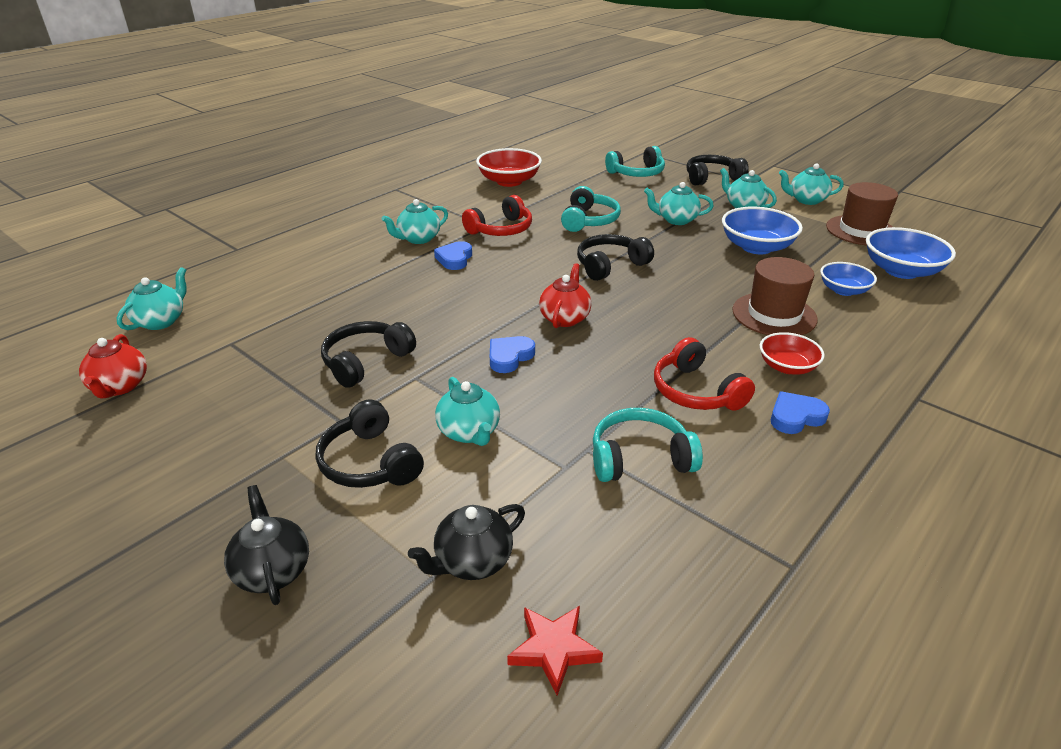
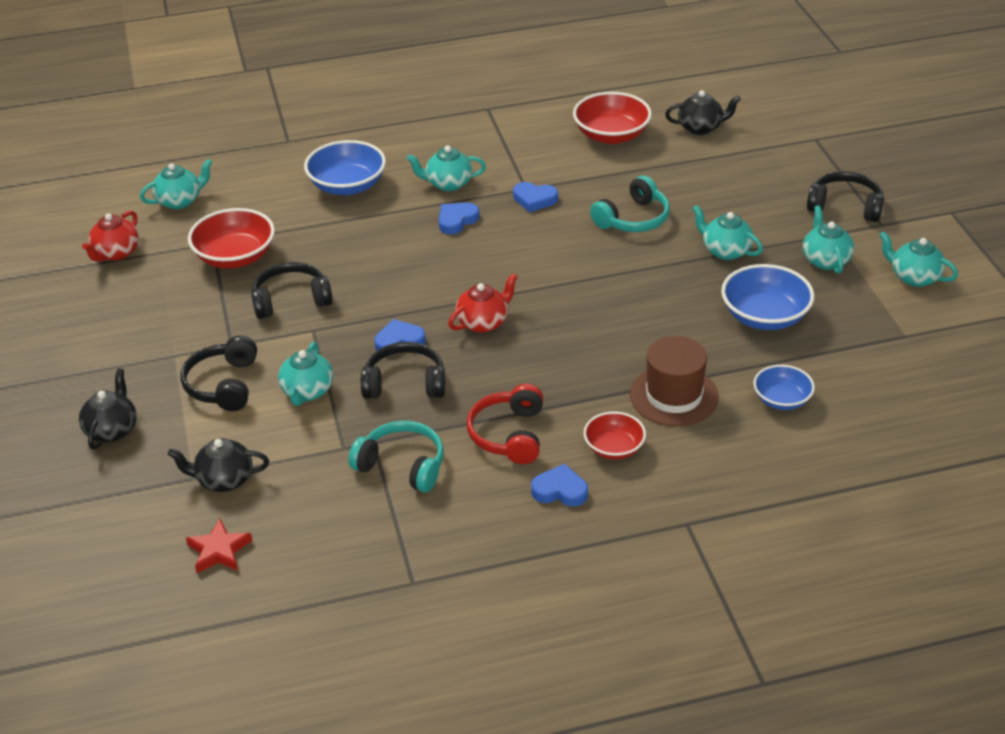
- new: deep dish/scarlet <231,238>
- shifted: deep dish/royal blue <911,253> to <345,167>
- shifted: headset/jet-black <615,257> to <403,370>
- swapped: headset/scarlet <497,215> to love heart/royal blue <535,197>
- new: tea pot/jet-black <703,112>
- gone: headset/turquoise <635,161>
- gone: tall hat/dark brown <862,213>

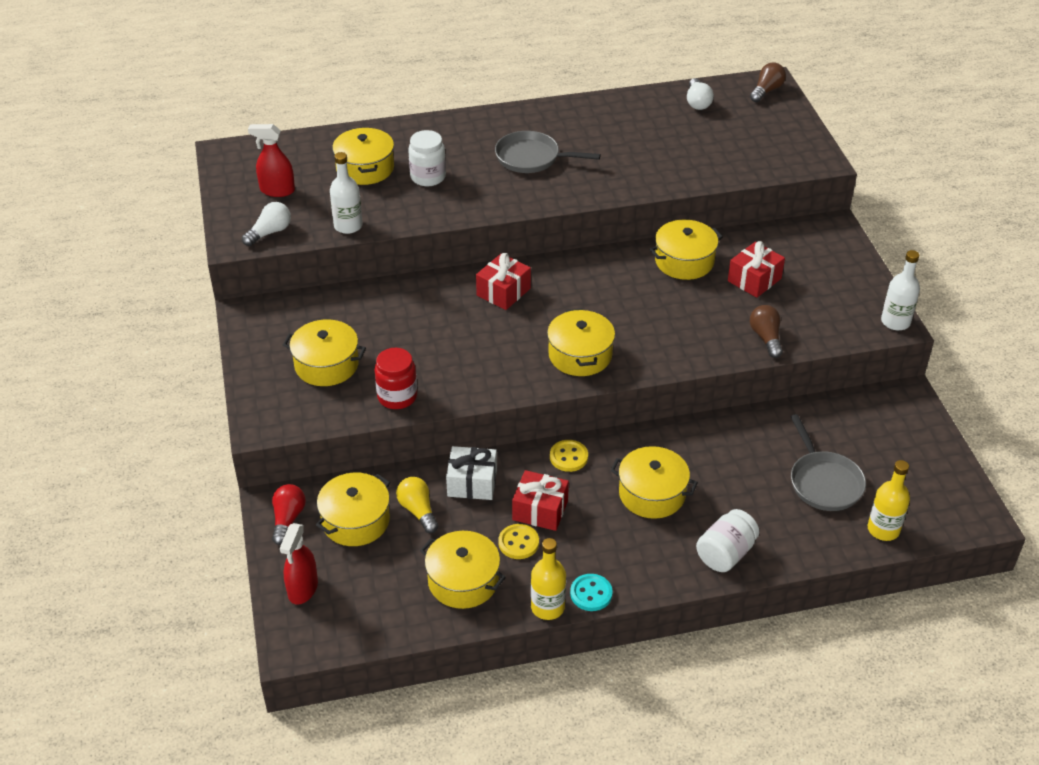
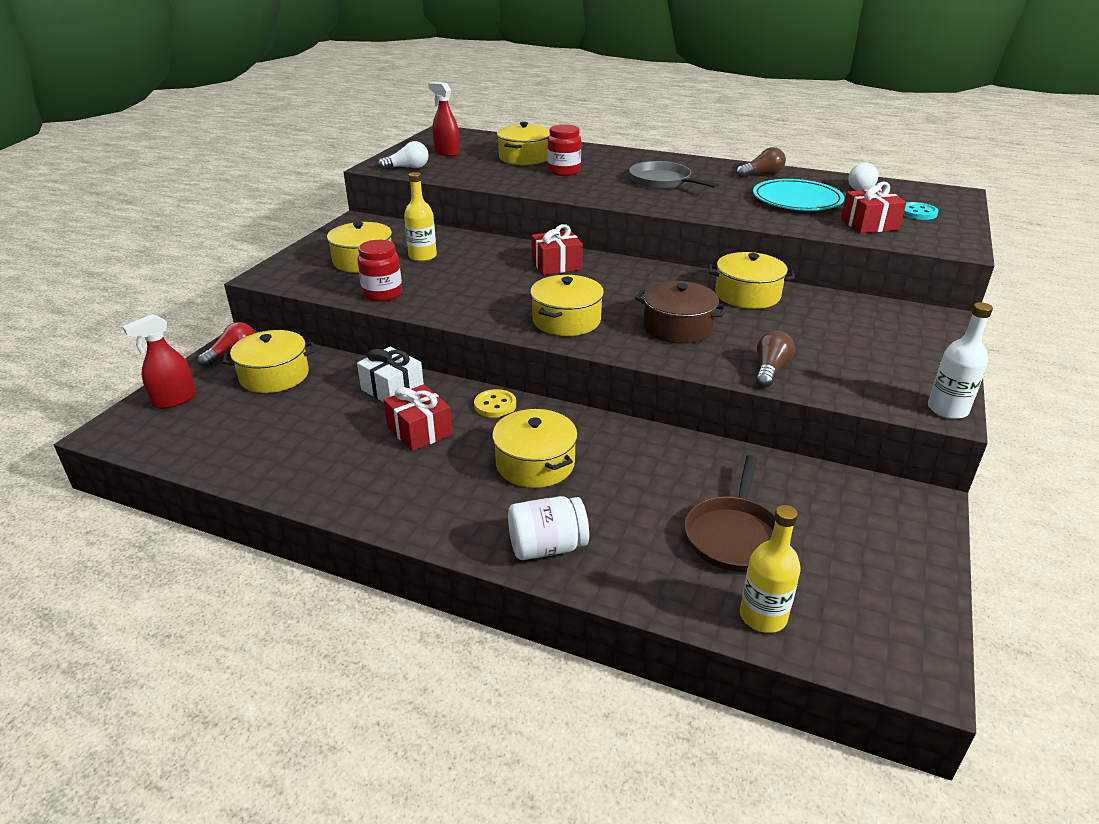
- shifted: drink bottle/yellow <548,579> to <420,217>
- repainted: preserve jar/white <427,158> to preserve jar/scarlet <564,150>
- new: cooking pot/dark brown <681,312>
- repainted: frying pan/grey <828,462> to frying pan/dark brown <730,513>
- shifted: bulb/dark brown <768,82> to <761,162>
- new: dinner plate/turquoise <798,195>
- shifted: gift/scarlet <756,269> to <874,207>
- shifted: shirt button/turquoise <591,592> to <921,211>
- gone: drink bottle/white <346,193>
- gone: bulb/yellow <417,505>
- gone: cooking pot/yellow <463,570>
- gone: shirt button/yellow <518,541>

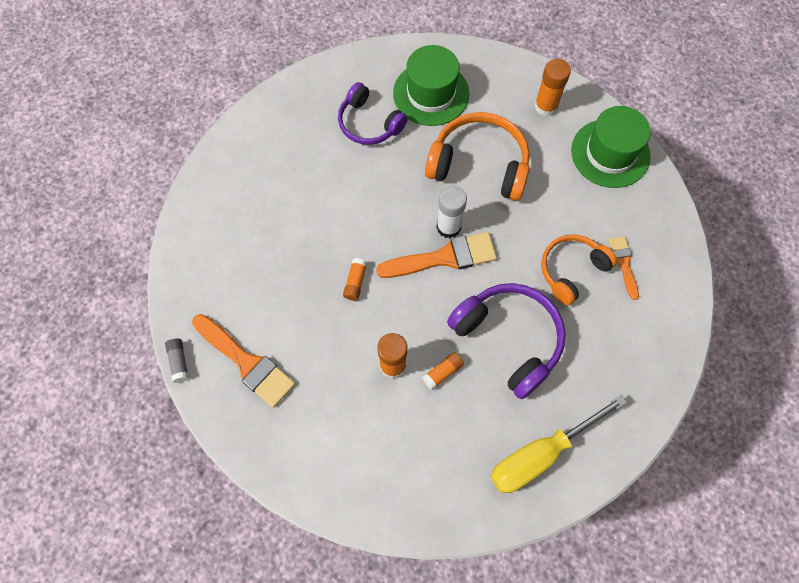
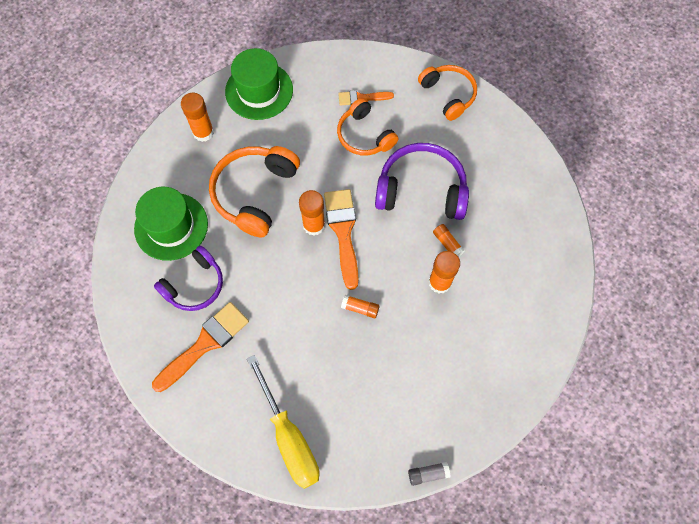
- shifted: brush/orange-coloured <243,361> to <200,347>
- shifted: hand screwdriver/yellow <559,444> to <283,422>
- repainted: stick of glue/white <451,211> to stick of glue/orange-coloured <312,213>
- rotated: headset/purple <506,341> = <422,181> 45 degrees clockwise
- new: headset/orange-coloured <447,93>

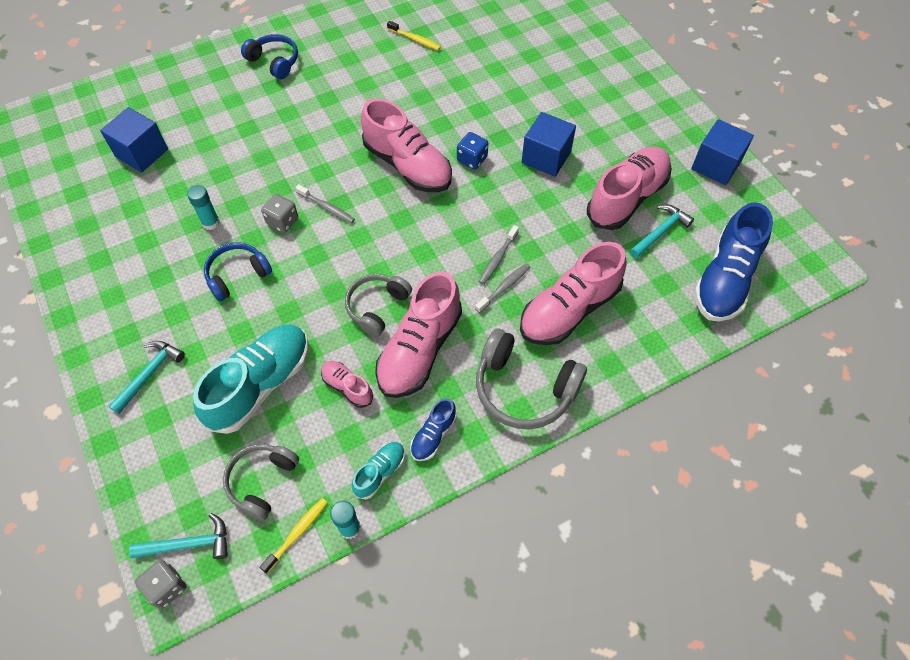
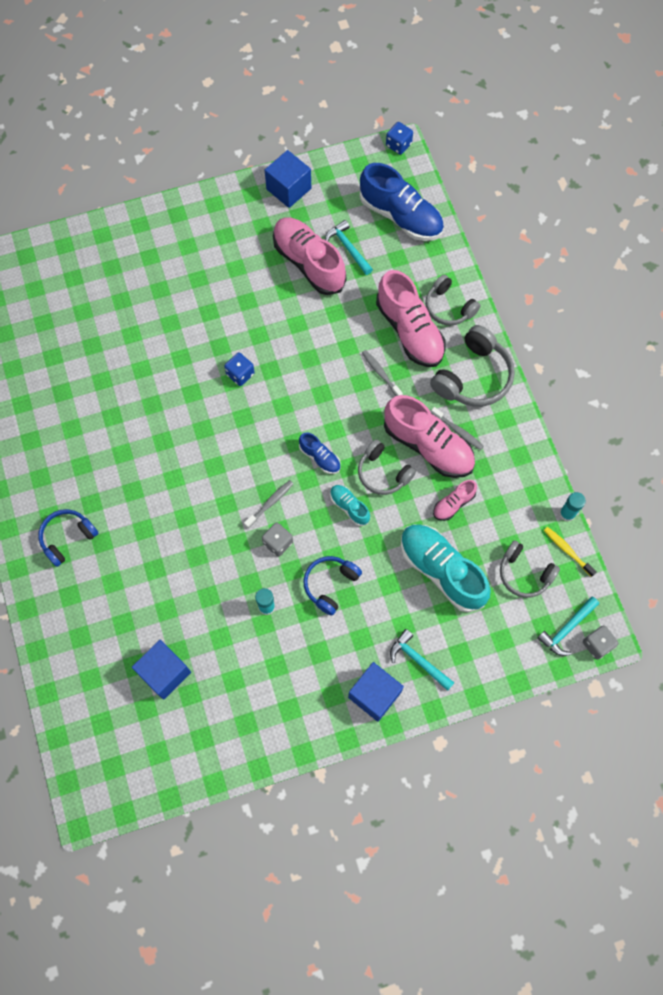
- shifted: lace-up shoe/royal blue <433,429> to <320,453>
- rotated: headset/royal blue <238,272> = <332,586> 60 degrees clockwise
- shifted: lace-up shoe/turquoise <378,470> to <350,505>
- shifted: cube/royal blue <549,144> to <376,692>
- new: dice/royal blue <399,138>
- new: headset/grey <452,300>
- shifted: dental brush/grey <499,255> to <457,428>
- rotated: hammer/turquoise <178,536> = <568,626> 135 degrees counterclockwise
- gone: lace-up shoe/pink <406,145>
- gone: dental brush/yellow <414,35>

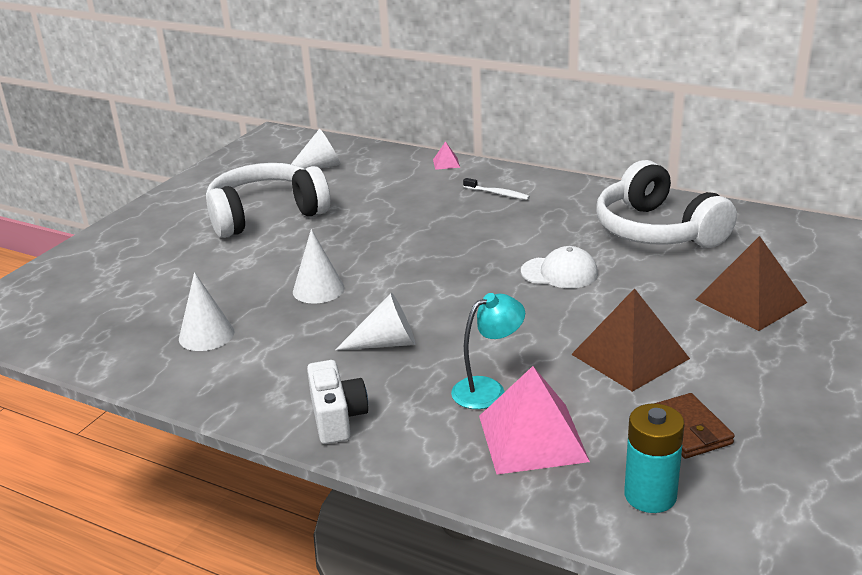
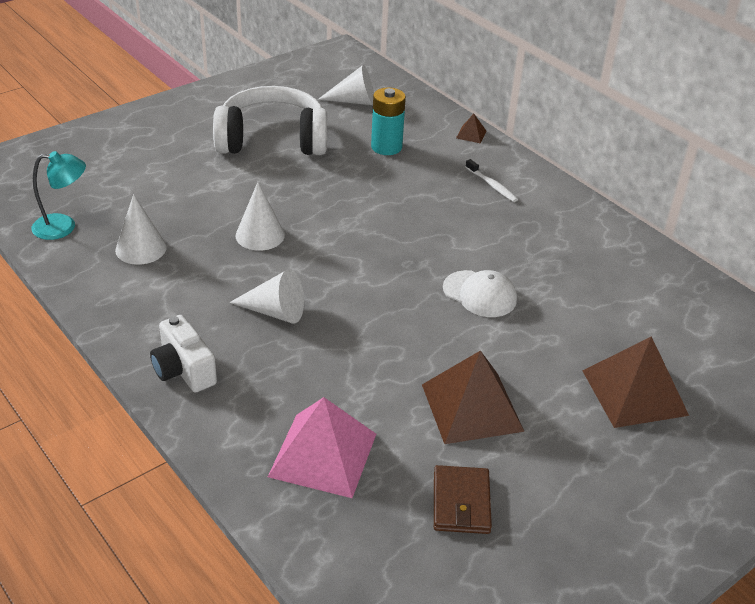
- shifted: desk lamp/turquoise <488,351> to <58,195>
- rotated: compact camera/white <337,402> = <183,354> 135 degrees clockwise
- shifted: power cell/turquoise <654,458> to <388,121>
- repainted: solid pyramid/pink <446,155> to solid pyramid/dark brown <471,129>
- gone: headset/white <666,204>

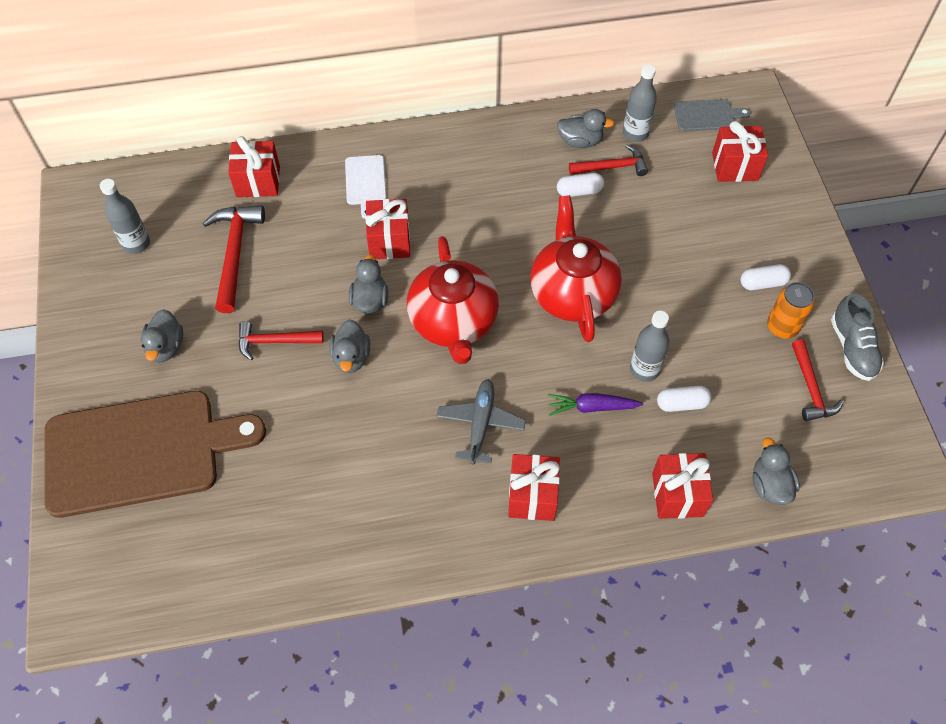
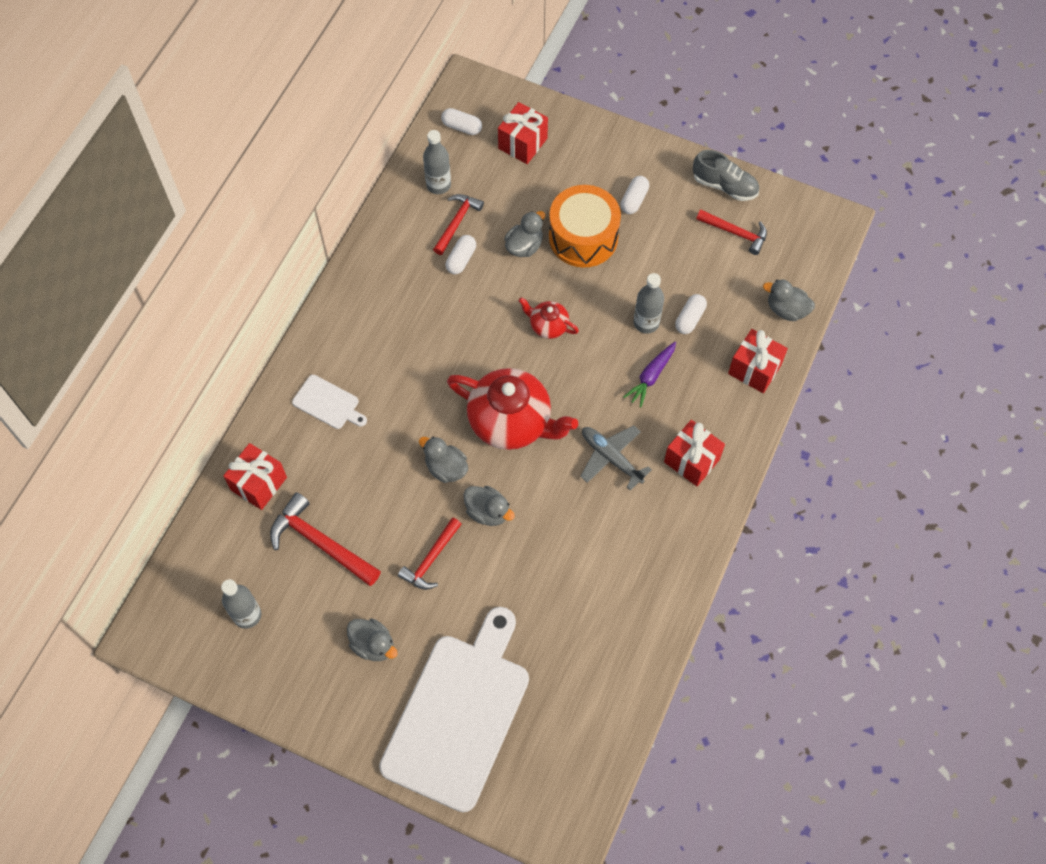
- repainted: cutting board/dark brown <155,454> to cutting board/white <454,709>
- swapped: cutting board/grey <712,115> to pill shape/white <461,121>
- shifted: toy duck/grey <585,128> to <524,234>
- scaled: tea pot/scarlet <576,268> = <548,318> x0.49
- new: toy drum/orange-coloured <585,226>
- gone: gift/scarlet <387,229>
- gone: tin/orange-coloured <791,310>

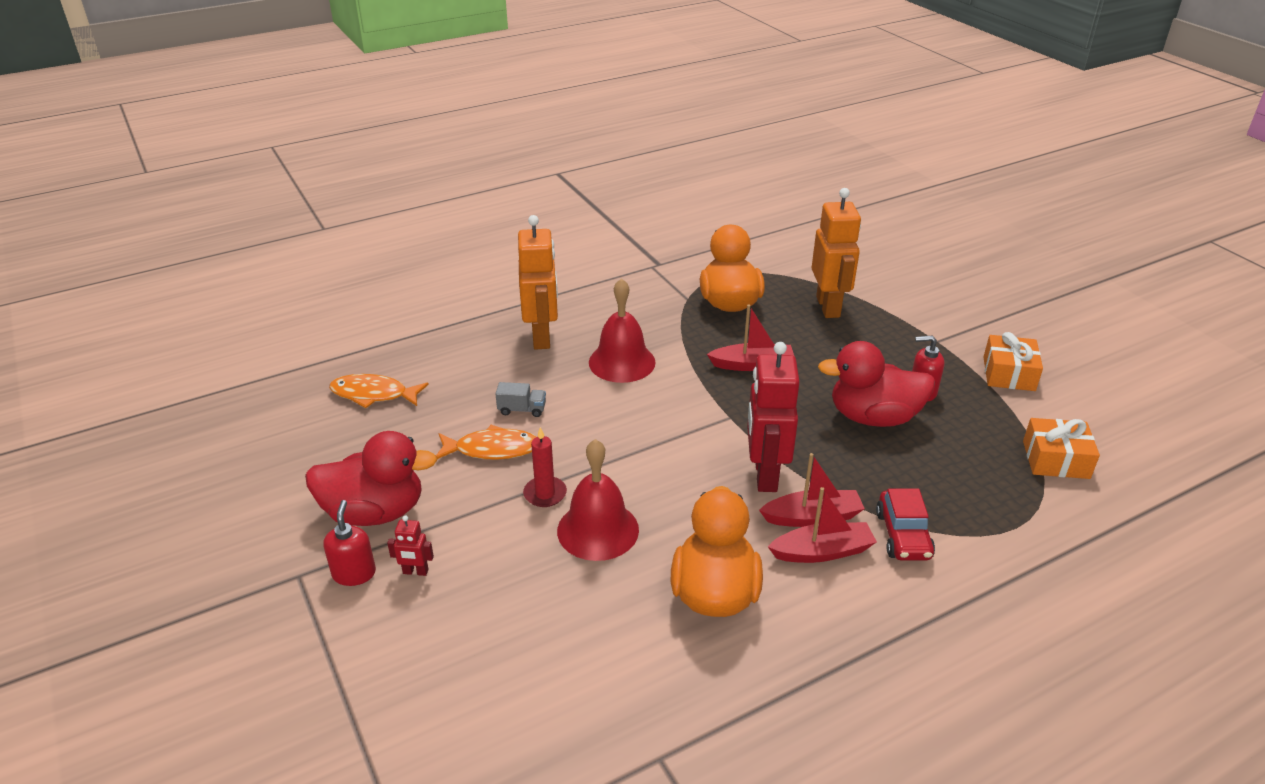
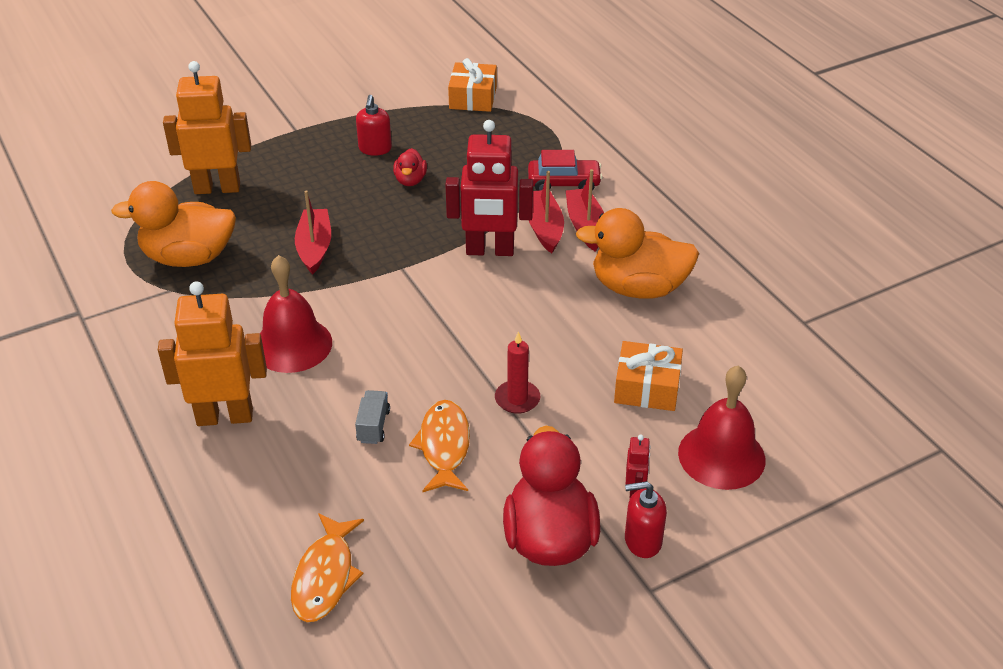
- scaled: toy duck/scarlet <876,384> = <410,167> x0.48
- shifted: gift/orange-coloured <1013,361> to <648,376>
- shifted: bell/scarlet <598,500> to <721,427>

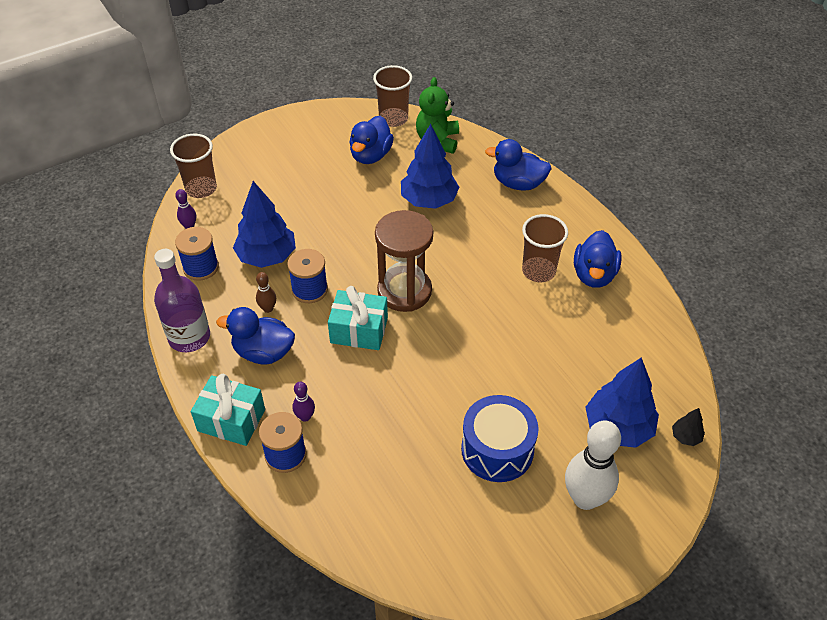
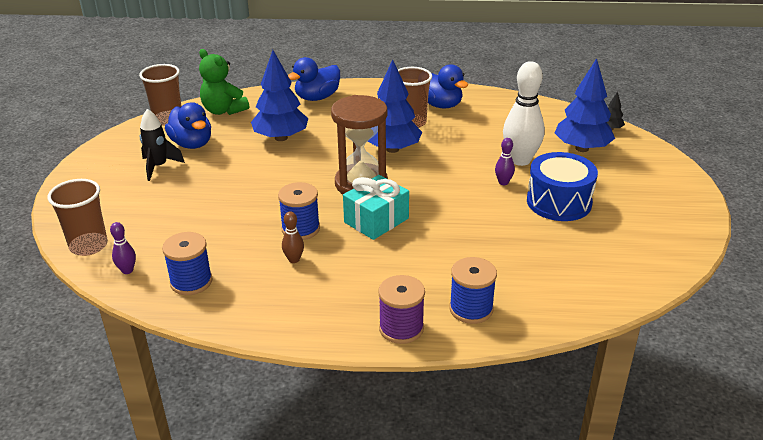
- new: spaceship/jet-black <162,145>
- shifted: tree/royal blue <264,224> to <394,106>
- swapped: gift/turquoise <228,410> to reel of thread/purple <401,309>
- shifted: skittle/purple <303,402> to <505,161>
- shifted: skittle/white <593,465> to <524,113>
- gone: drink bottle/purple <182,300>
- gone: toy duck/royal blue <255,336>

